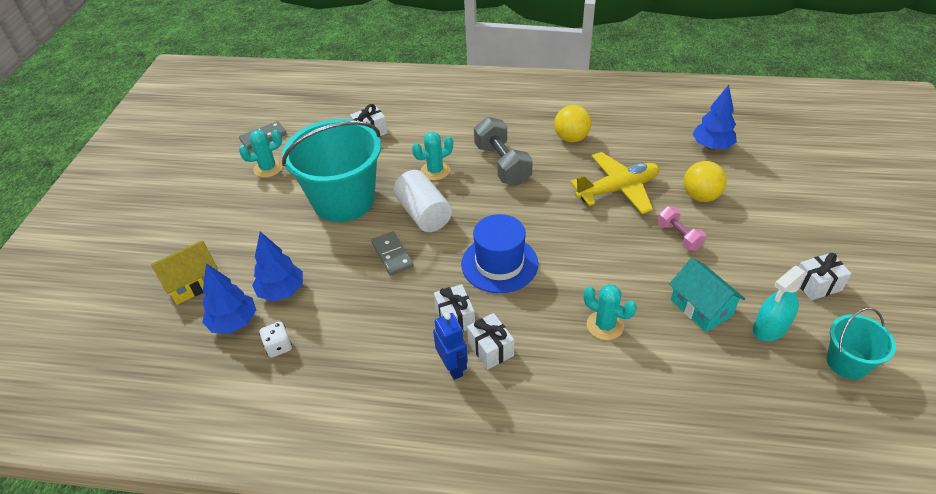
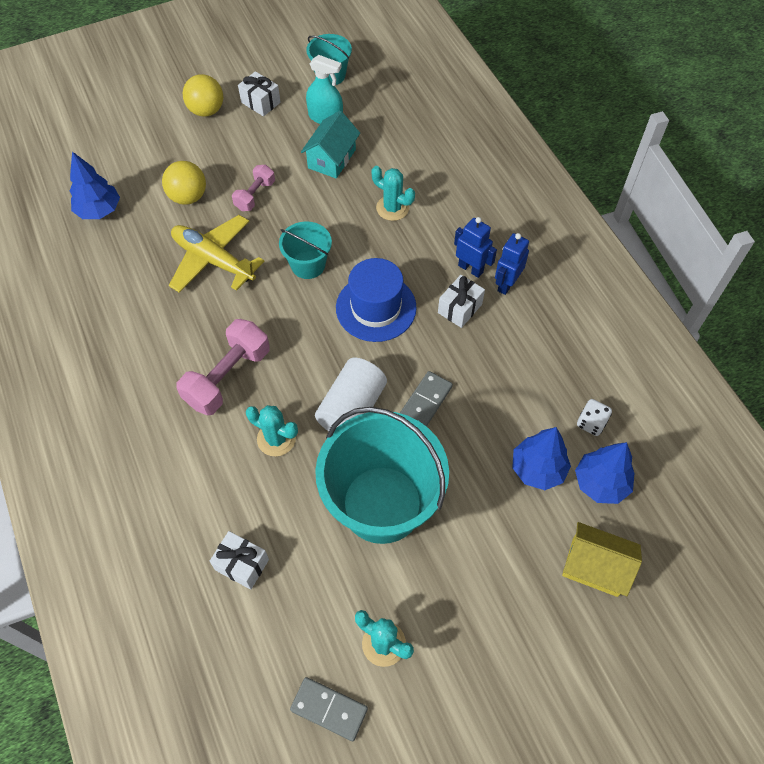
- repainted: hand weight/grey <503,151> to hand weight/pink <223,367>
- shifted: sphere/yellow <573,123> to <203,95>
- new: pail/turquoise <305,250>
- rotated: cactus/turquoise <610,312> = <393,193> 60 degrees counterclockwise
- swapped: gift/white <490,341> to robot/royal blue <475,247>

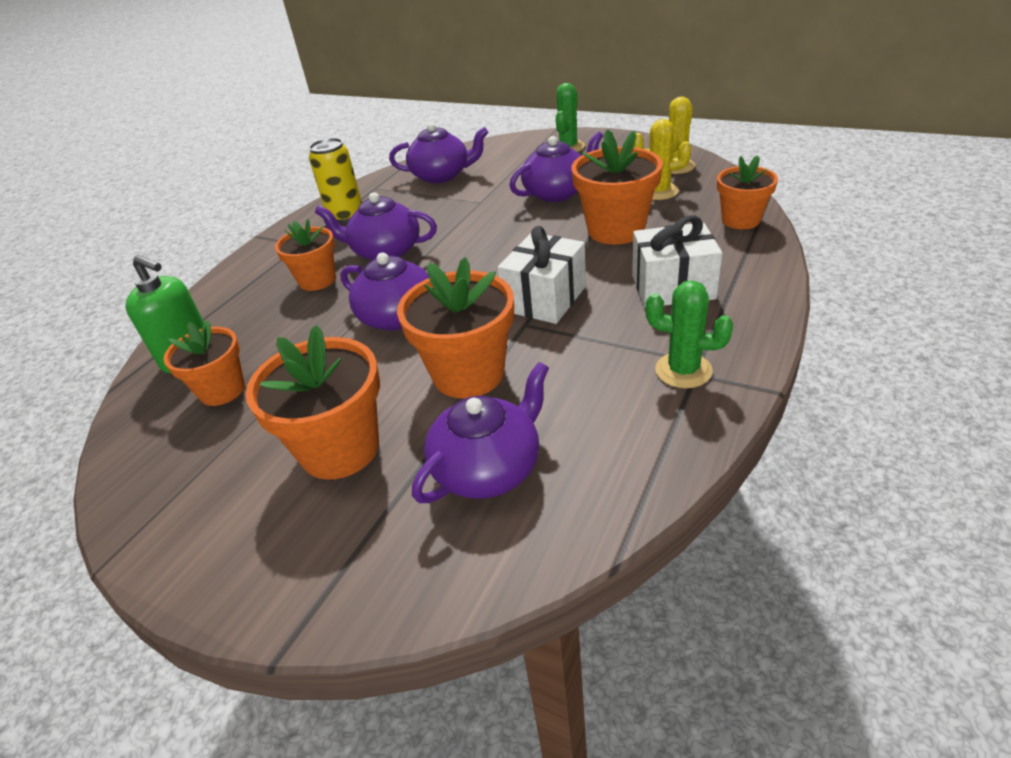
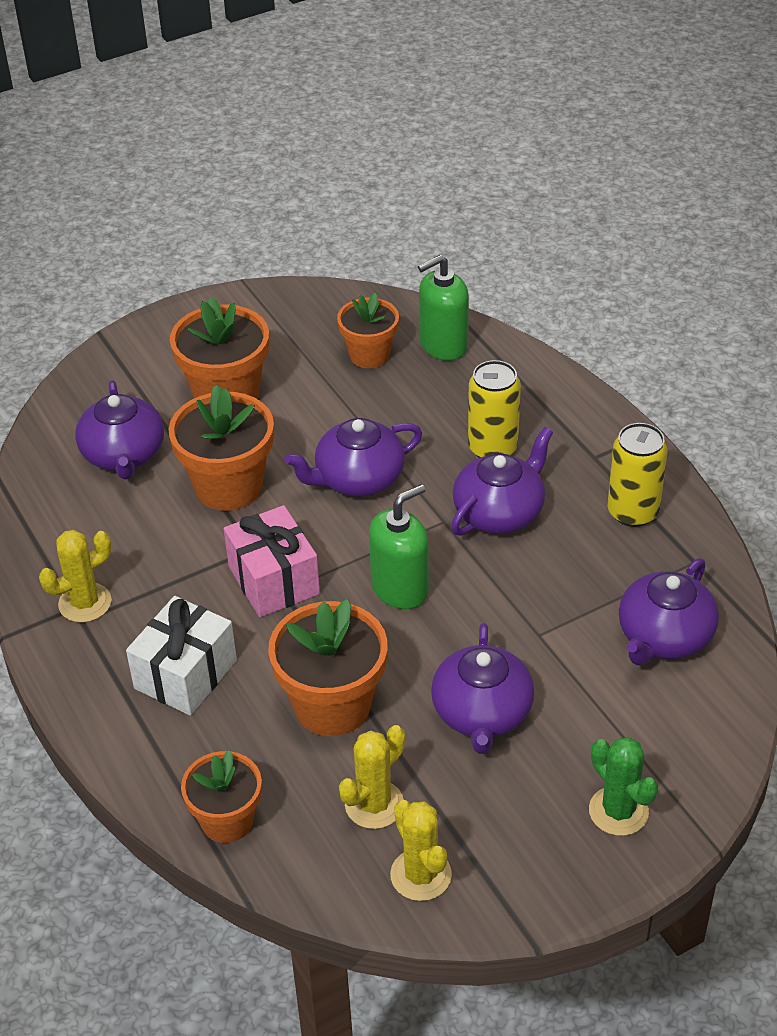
- repainted: cactus/green <689,334> to cactus/yellow <75,576>
- repainted: gift/white <542,275> to gift/pink <272,561>
- new: soap pump/green <399,546>
- swapped: flower pot/orange-coloured <305,255> to tin/yellow <494,409>

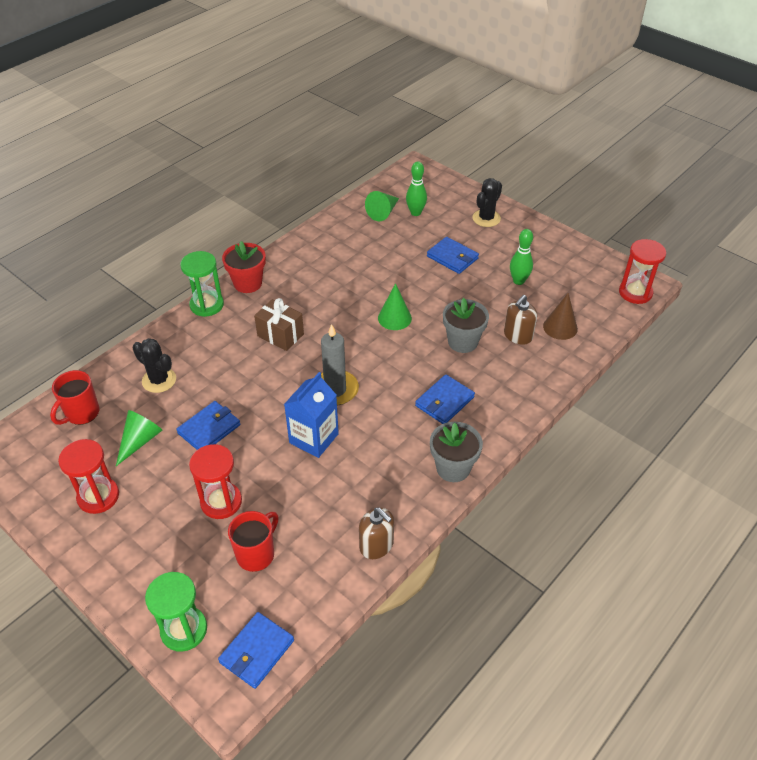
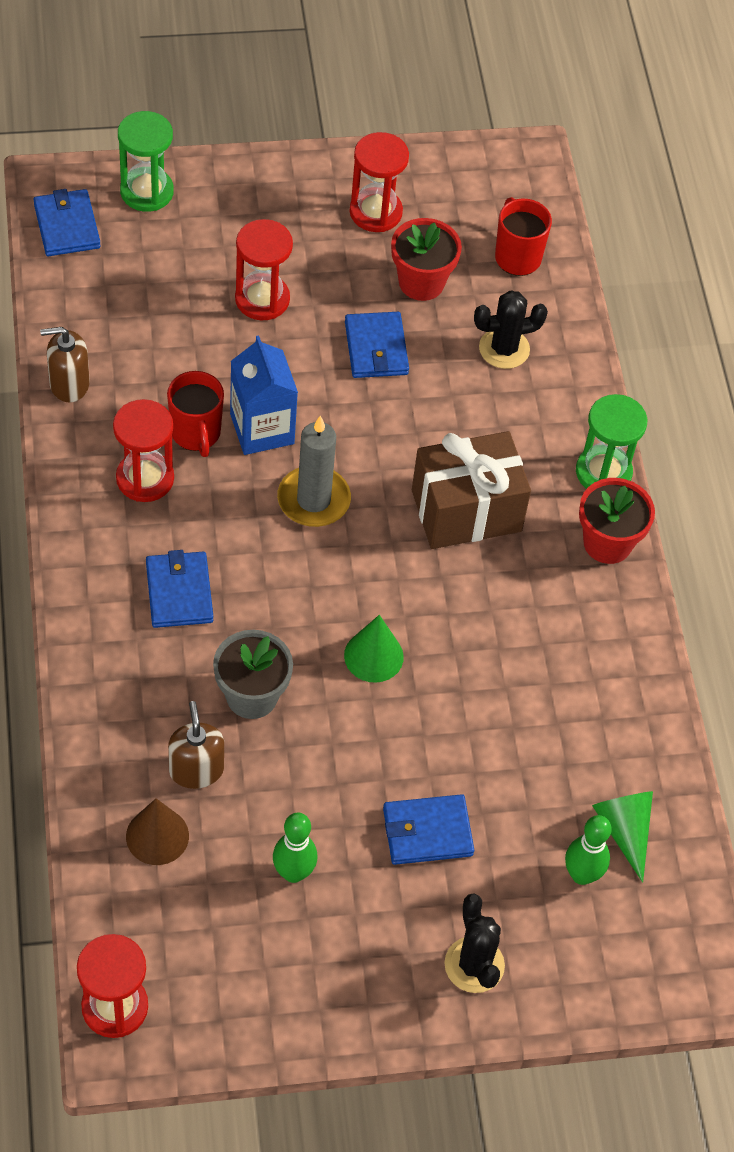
- new: hourglass/scarlet <143,450>
- shifted: coffee mug/scarlet <253,541> to <195,414>
- swapped: cone/green <139,438> to flower pot/scarlet <426,259>
- scaled: gift/dark brown <279,324> = <471,490> x1.54
- gone: flower pot/grey <456,452>

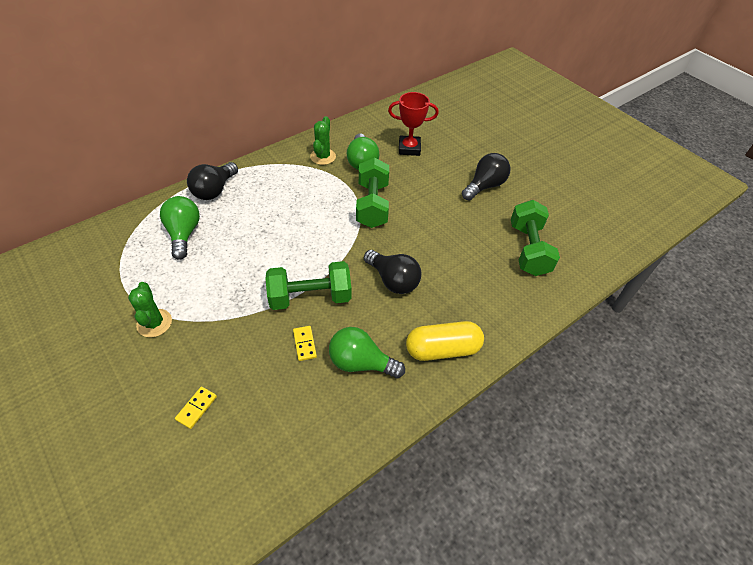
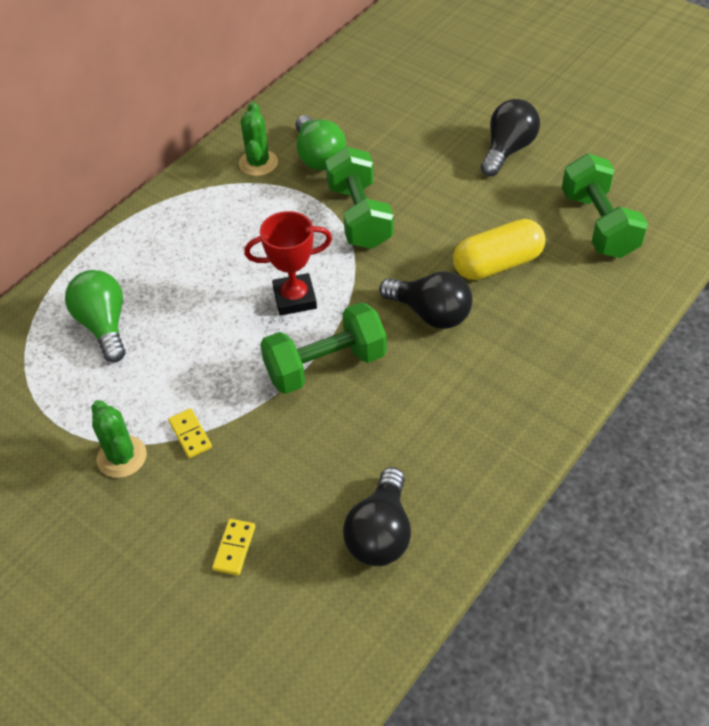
- shifted: domino tile/yellow <305,343> to <190,433>
- shifted: prize cup/scarlet <413,124> to <288,263>
- shifted: bulb/jet-black <212,181> to <377,516>
- shifted: pill shape/yellow <445,341> to <499,249>
- gone: bulb/green <367,352>

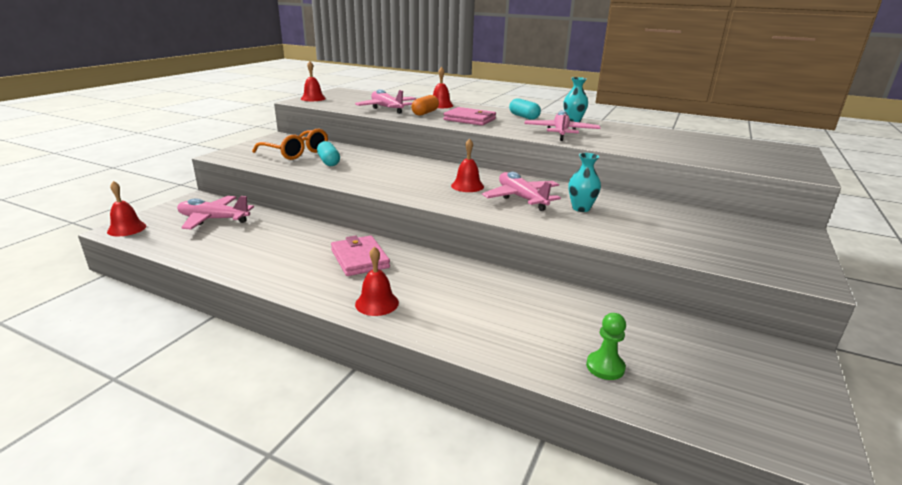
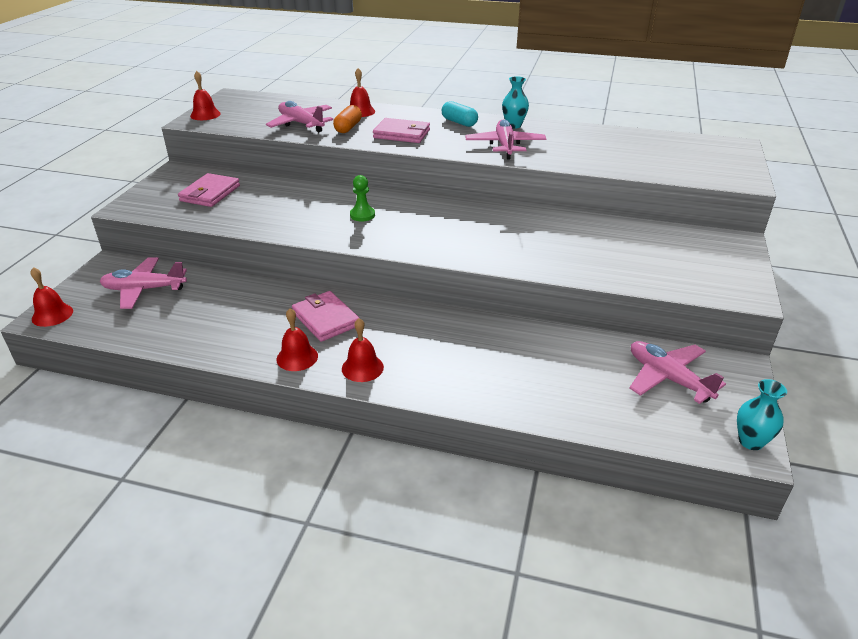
- swapped: glasses/orange-coloured <290,144> to billfold/pink <209,190>
- shifted: bell/scarlet <467,165> to <297,339>
- shifted: chess pawn/green <606,346> to <362,198>
- shifted: plane/pink <521,191> to <677,372>
- shifted: vase/turquoise <584,182> to <762,414>
- gone: pill shape/turquoise <328,153>

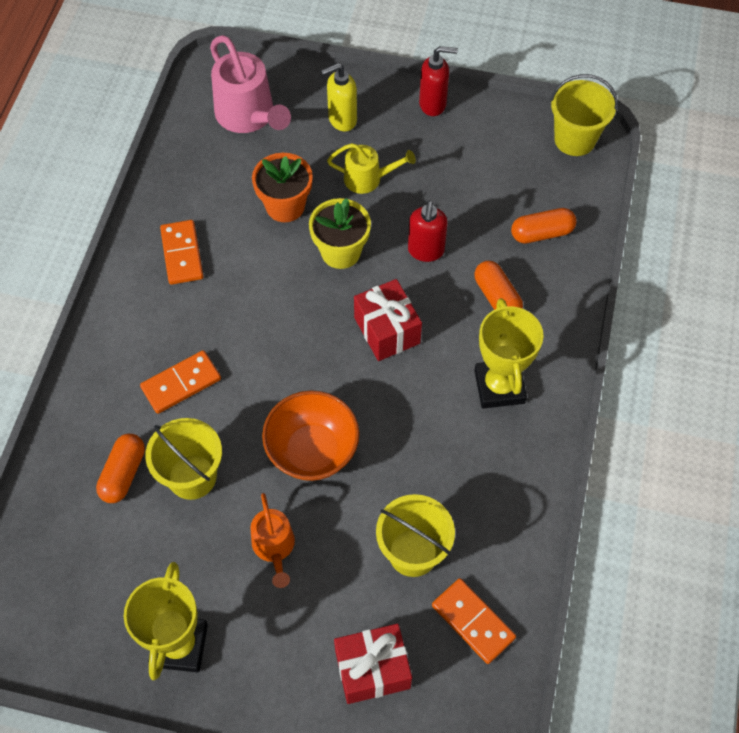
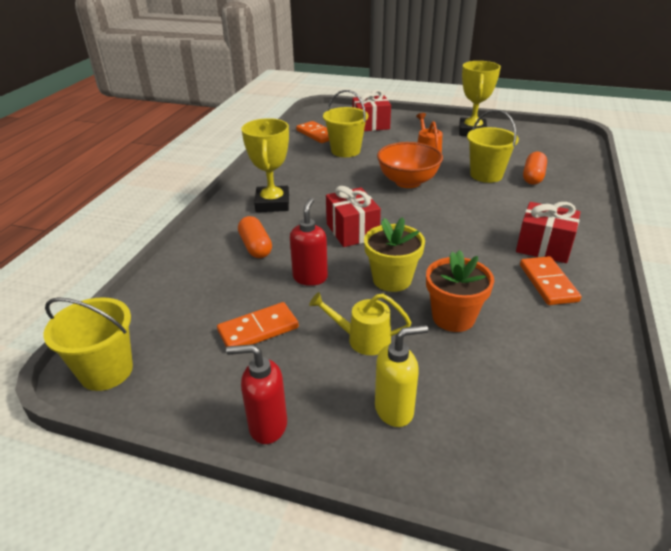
- shifted: domino tile/orange-coloured <180,382> to <258,325>
- new: gift/scarlet <548,232>
- gone: watering can/pink <250,84>
- gone: pill shape/orange-coloured <543,226>

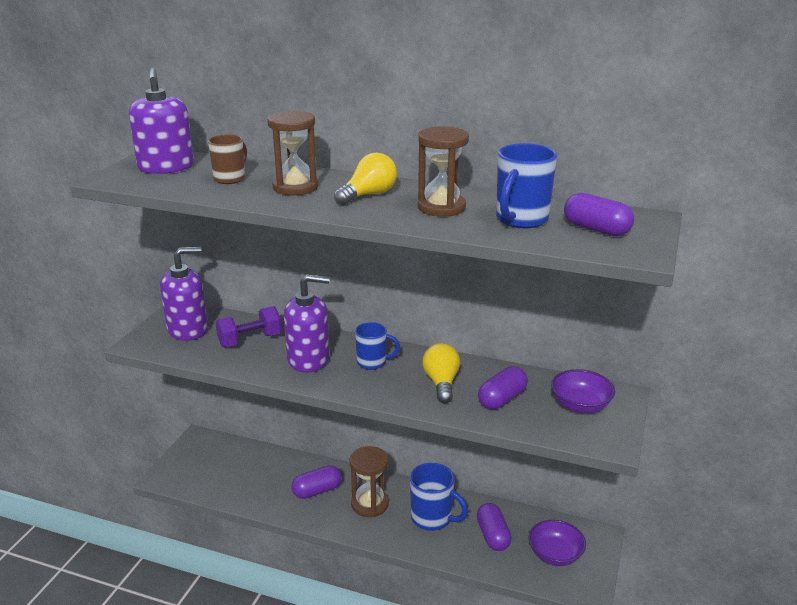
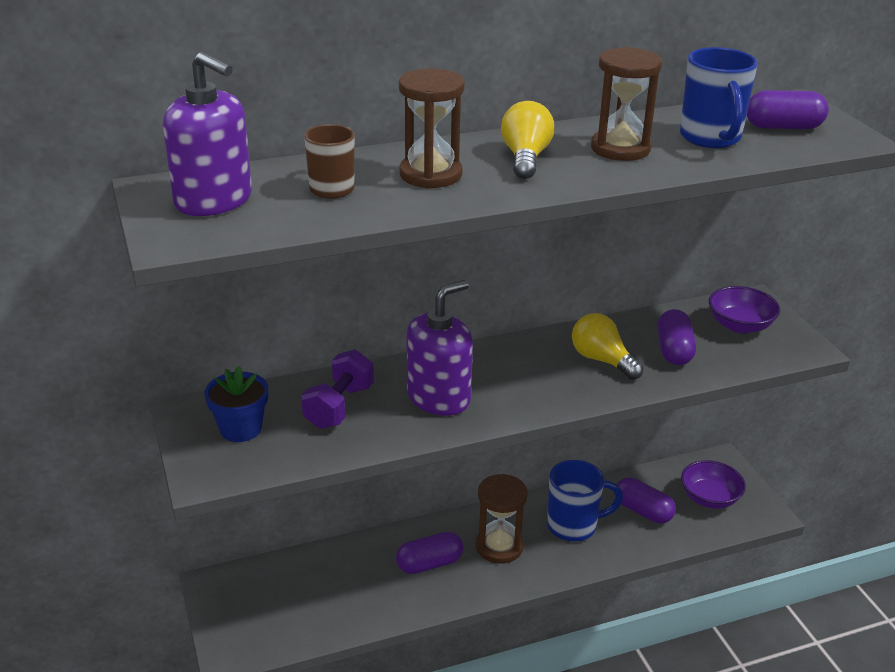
- swapped: soap pump/purple <184,294> to flower pot/royal blue <236,404>
- rotated: pill shape/purple <316,482> = <429,553> 45 degrees clockwise
- gone: coffee mug/royal blue <377,346>

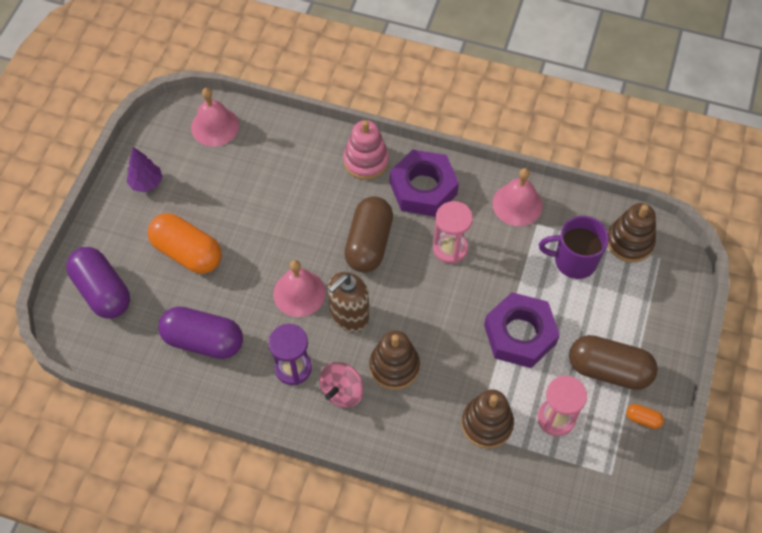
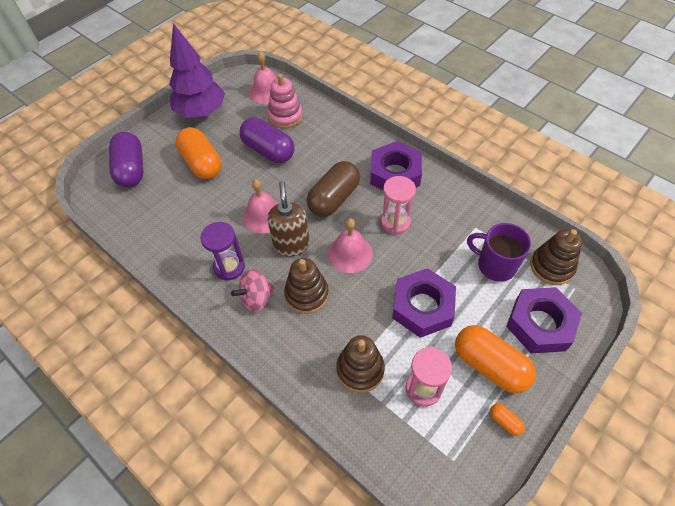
- scaled: tree/purple <144,169> = <197,70> x2.04
- shifted: pill shape/purple <200,333> to <267,140>
- rotated: soap pump/dark brown <348,302> = <288,219> 105 degrees clockwise
- shifted: stacking toy/pink <366,150> to <285,101>
- shifted: bell/pink <518,197> to <350,245>
- repainted: pill shape/dark brown <613,362> to pill shape/orange-coloured <495,359>
- new: nut/purple <544,320>

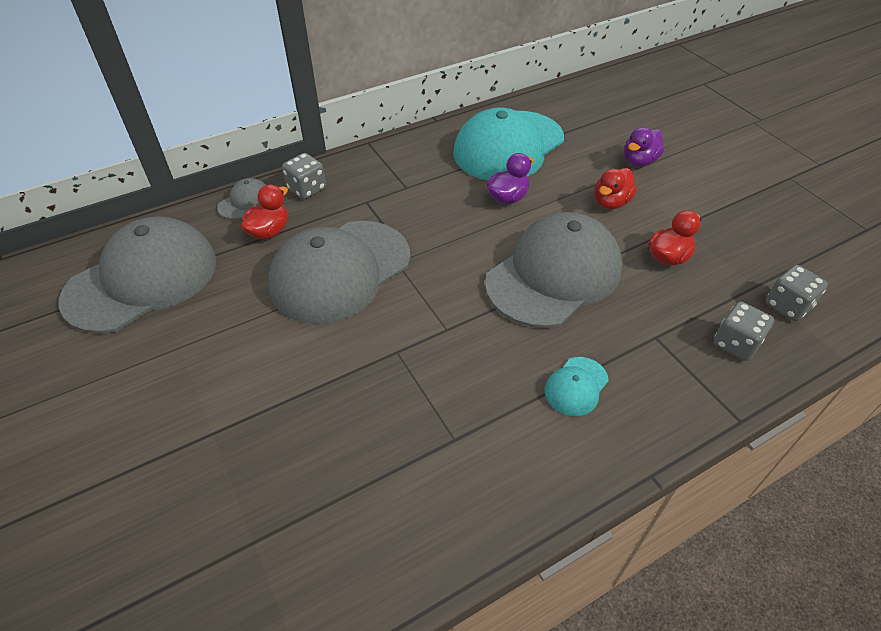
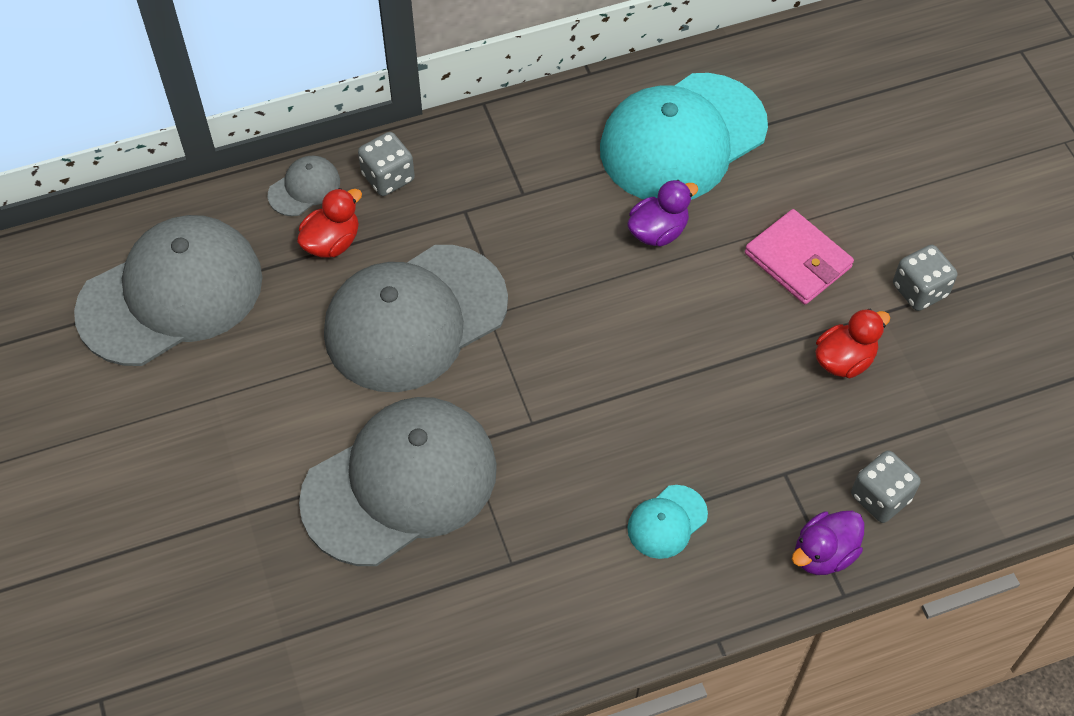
- shifted: baseball cap/grey <553,270> to <398,481>
- swapped: toy duck/scarlet <616,188> to billfold/pink <799,257>
- shifted: toy duck/purple <644,146> to <828,543>
- shifted: dice/grey <797,293> to <925,278>

